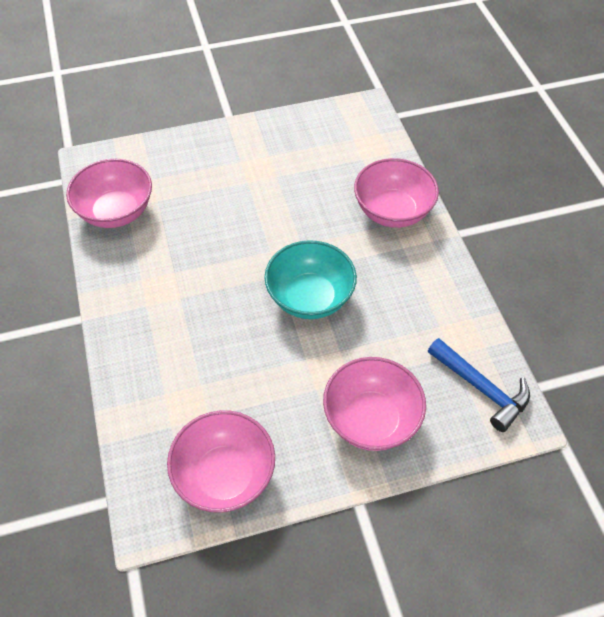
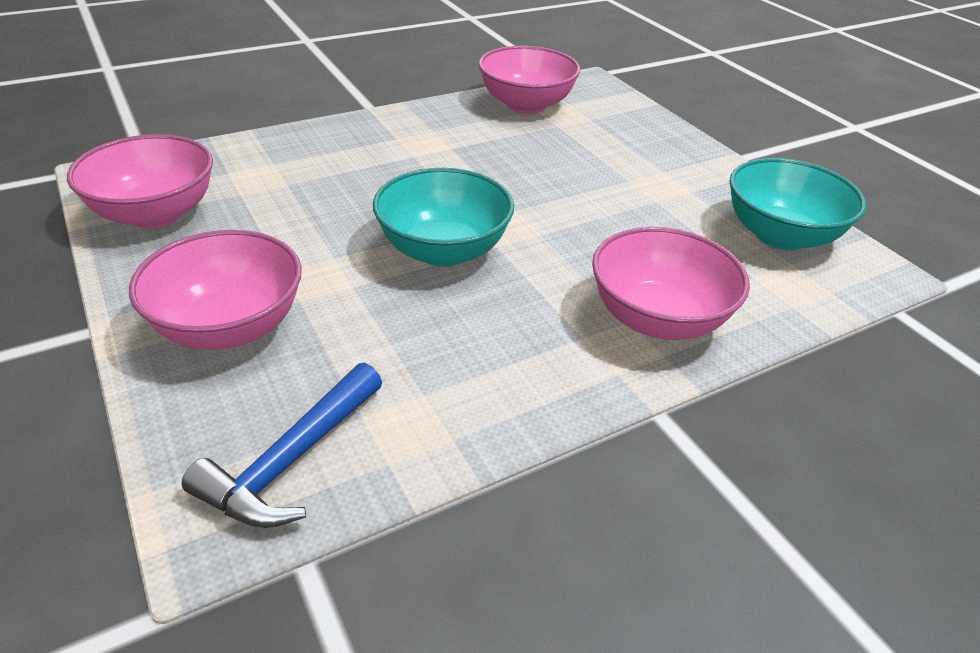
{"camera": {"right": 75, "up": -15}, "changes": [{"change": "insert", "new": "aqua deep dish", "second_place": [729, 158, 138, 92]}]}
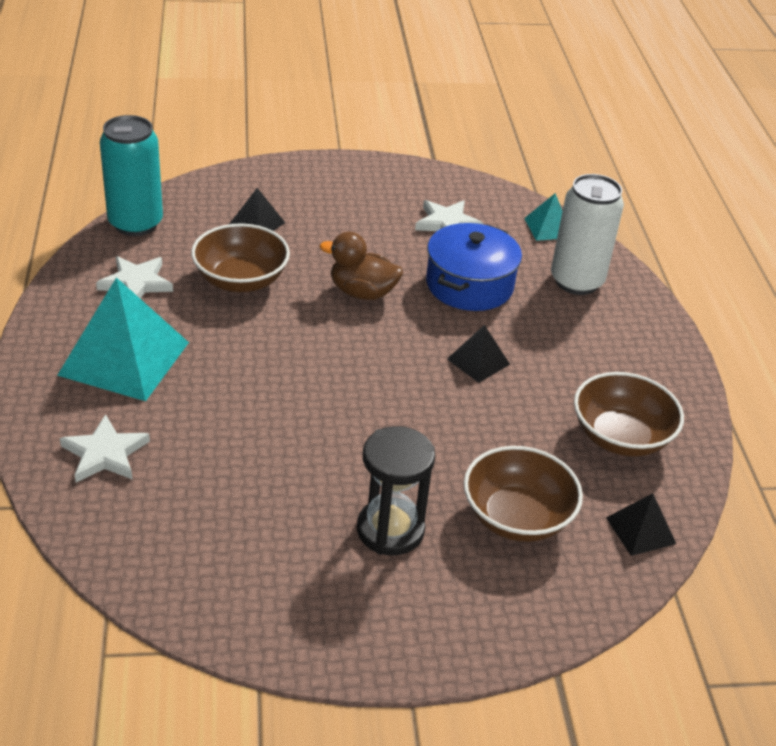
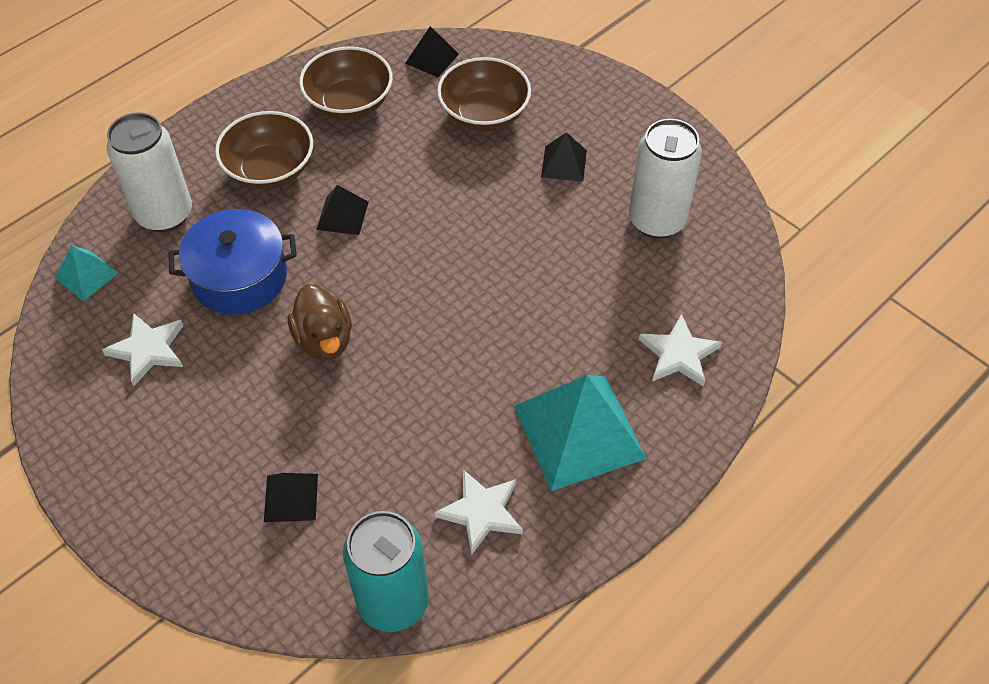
{"camera": {"right": -125, "up": 15}, "changes": [{"change": "move", "old": "brown deep dish", "first_place": [191, 223, 99, 69], "second_place": [215, 111, 98, 79]}, {"change": "replace", "old": "jet-black sandglass", "new": "jet-black pyramid", "first_place": [357, 426, 78, 129], "second_place": [541, 132, 46, 50]}, {"change": "insert", "new": "pure white soda can", "second_place": [629, 119, 73, 120]}]}
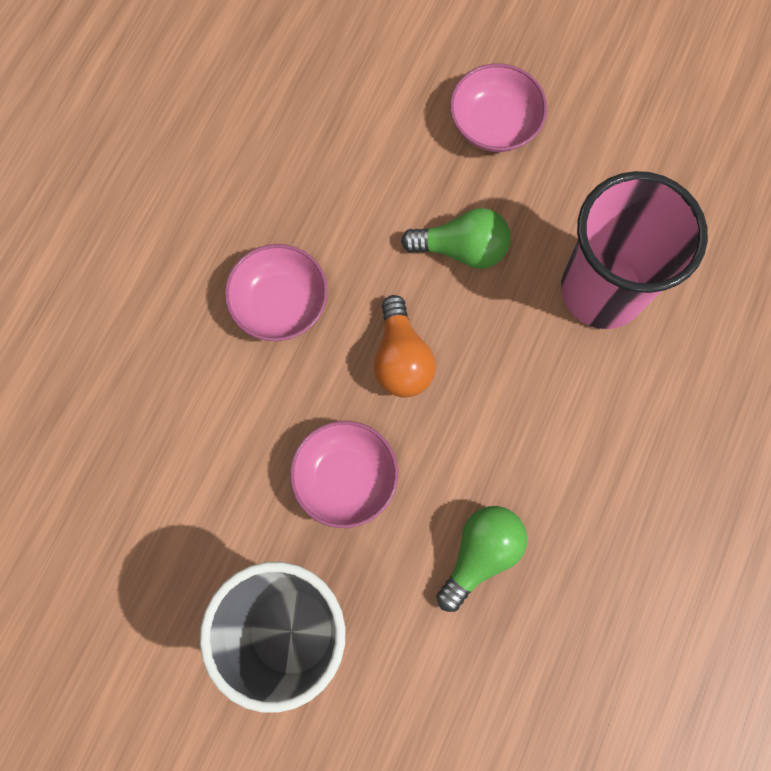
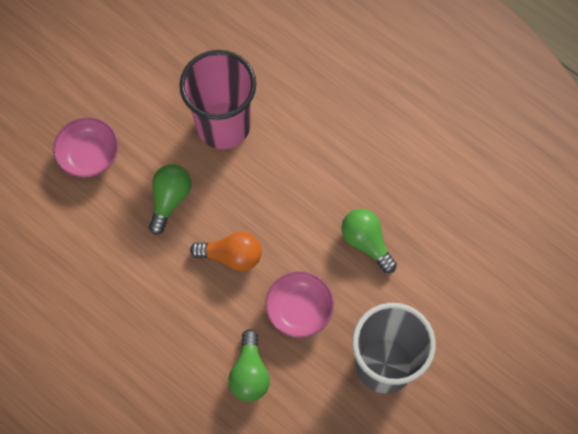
{"camera": {"right": -75, "up": -5}, "changes": [{"change": "delete", "old": "rosy deep dish", "first_place": [225, 244, 103, 97]}, {"change": "insert", "new": "leaf-green lightbulb", "second_place": [228, 329, 42, 73]}]}
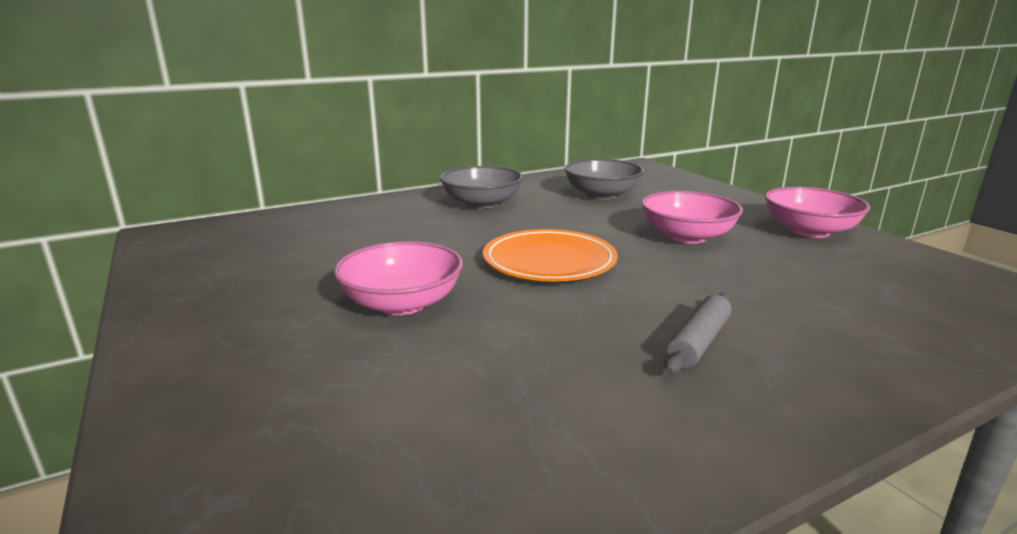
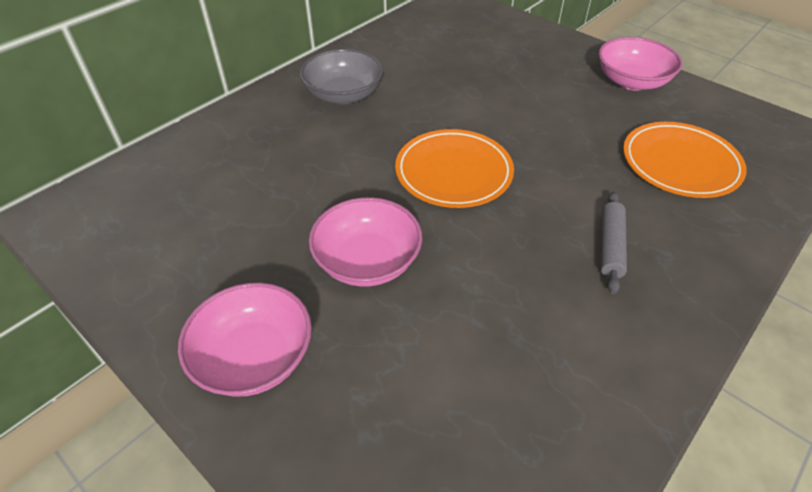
{"camera": {"right": -20, "up": 25}, "changes": [{"change": "delete", "old": "ash-grey deep dish", "first_place": [564, 159, 80, 41]}, {"change": "move", "old": "rosy deep dish", "first_place": [641, 191, 102, 53], "second_place": [178, 283, 134, 114]}, {"change": "insert", "new": "orange-coloured dinner plate", "second_place": [623, 122, 124, 76]}]}
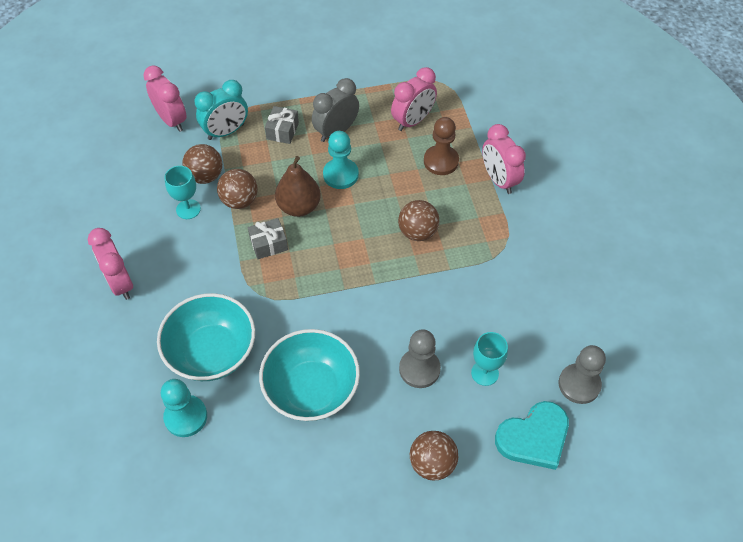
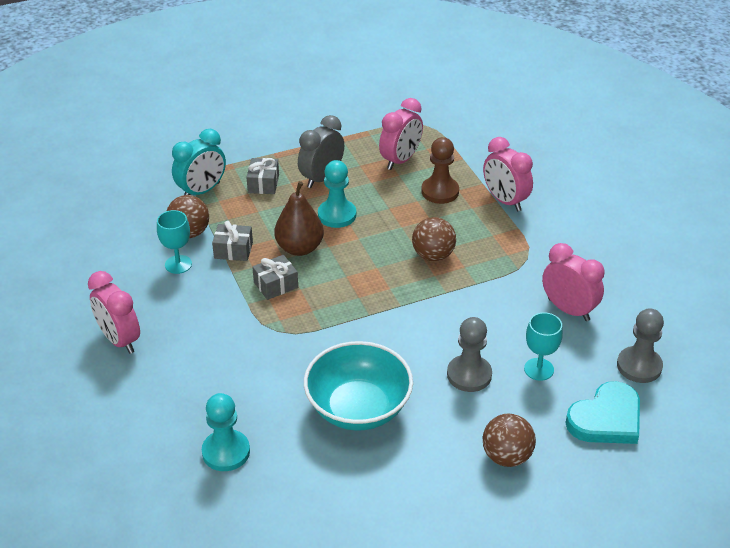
{"camera": {"right": -10, "up": -15}, "changes": [{"change": "move", "old": "rosy alarm clock", "first_place": [143, 65, 44, 67], "second_place": [542, 243, 63, 78]}, {"change": "replace", "old": "brown play ball", "new": "ash-grey gift", "first_place": [217, 169, 41, 40], "second_place": [212, 221, 41, 40]}, {"change": "delete", "old": "aqua deep dish", "first_place": [157, 293, 98, 88]}]}
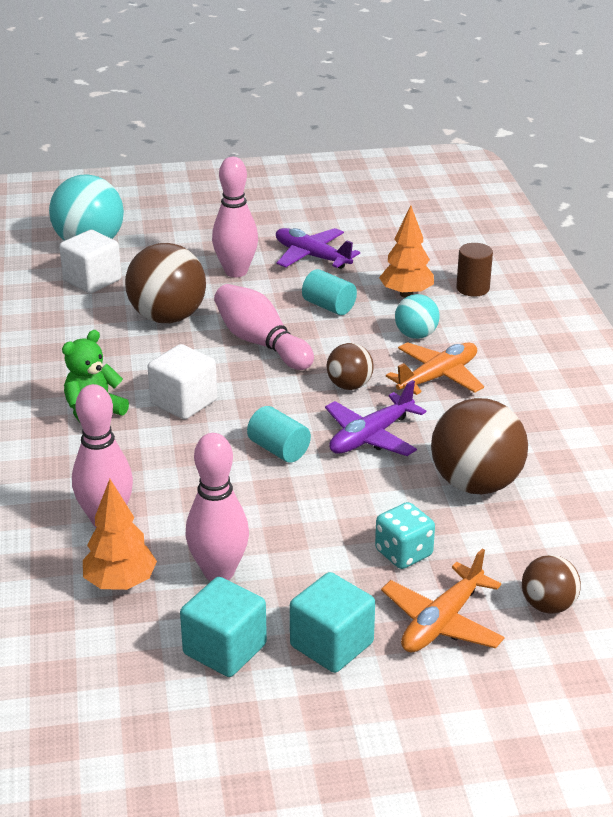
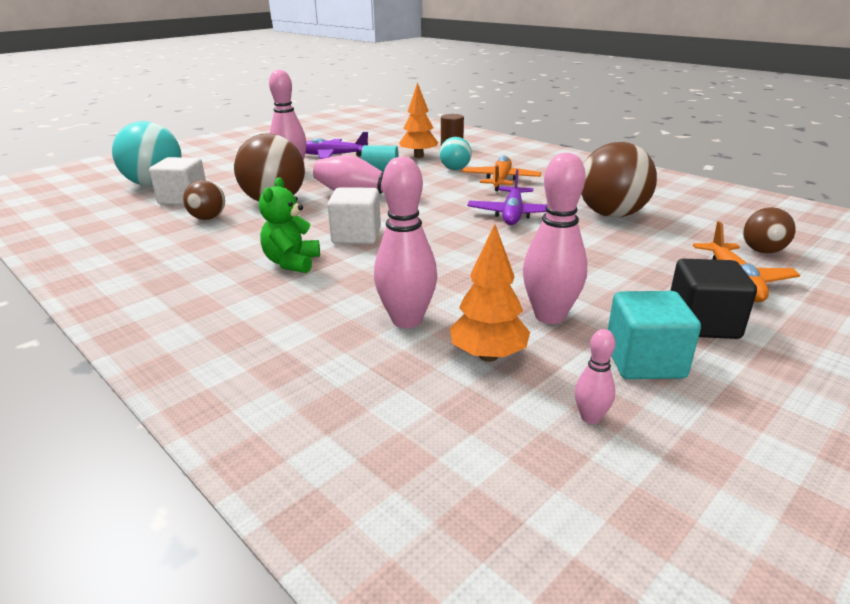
{"camera": {"right": -35, "up": -5}, "changes": [{"change": "move", "old": "brown play ball", "first_place": [327, 343, 47, 47], "second_place": [183, 180, 42, 40]}, {"change": "delete", "old": "aqua cylinder shape", "first_place": [247, 406, 64, 57]}, {"change": "delete", "old": "aqua die", "first_place": [375, 502, 60, 67]}, {"change": "recolor", "old": "aqua block", "new": "jet-black block", "first_place": [290, 572, 85, 101], "second_place": [670, 259, 87, 80]}, {"change": "insert", "new": "rosy bowling pin", "second_place": [575, 329, 41, 95]}]}
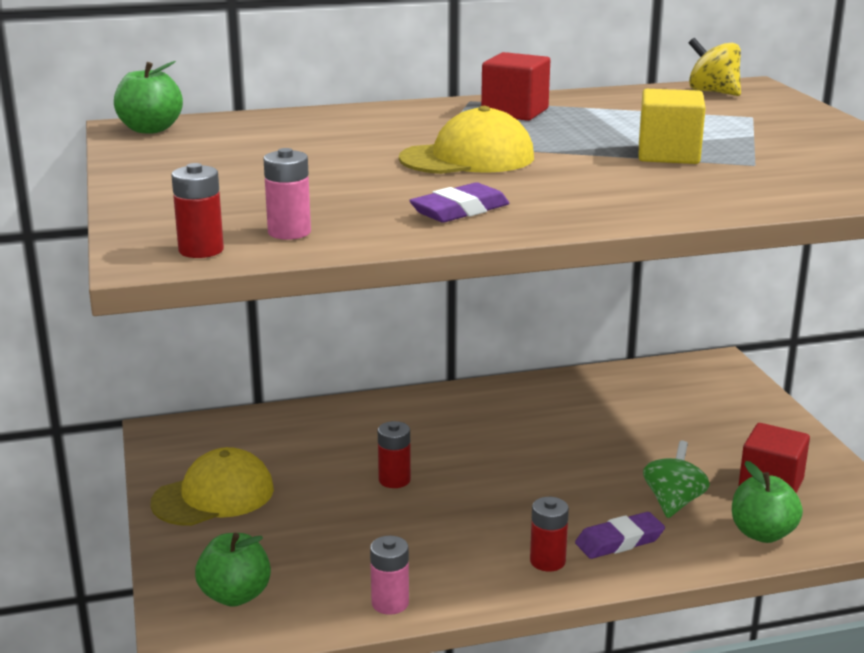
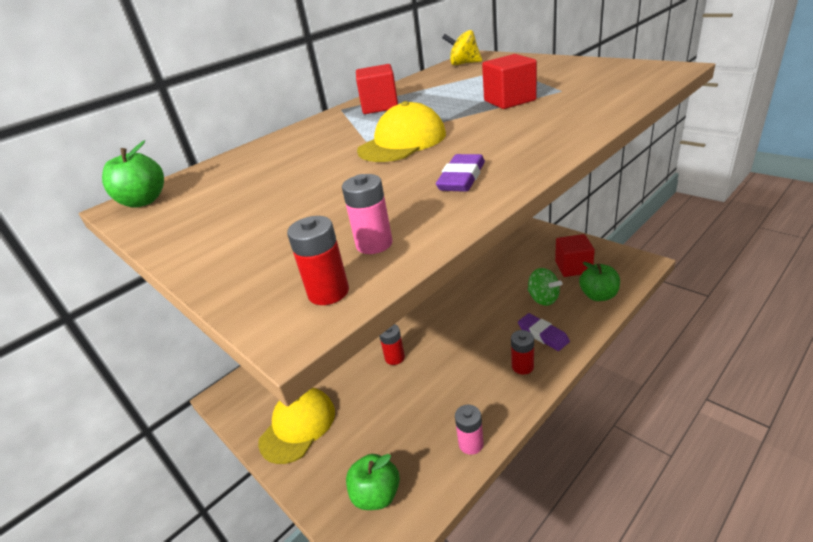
{"camera": {"right": -25, "up": 10}, "changes": [{"change": "recolor", "old": "golden block", "new": "red block", "first_place": [639, 89, 67, 75], "second_place": [482, 54, 55, 55]}, {"change": "rotate", "old": "leaf-green toy top", "first_place": [643, 441, 67, 77], "second_place": [528, 268, 35, 38], "degrees": 150}, {"change": "rotate", "old": "purple eraser", "first_place": [575, 512, 90, 47], "second_place": [518, 313, 52, 38], "degrees": -75}]}
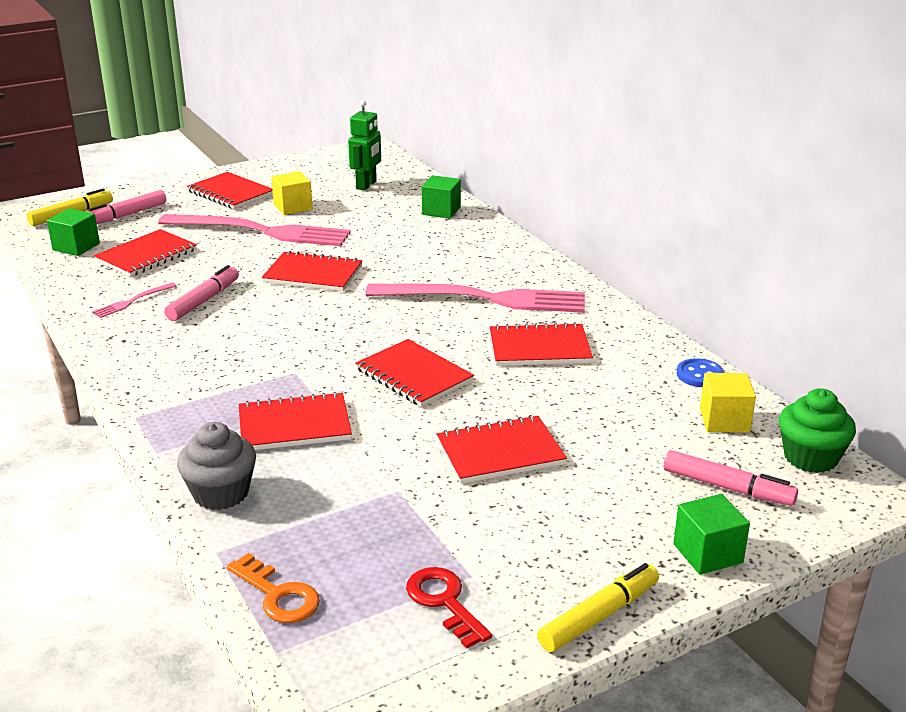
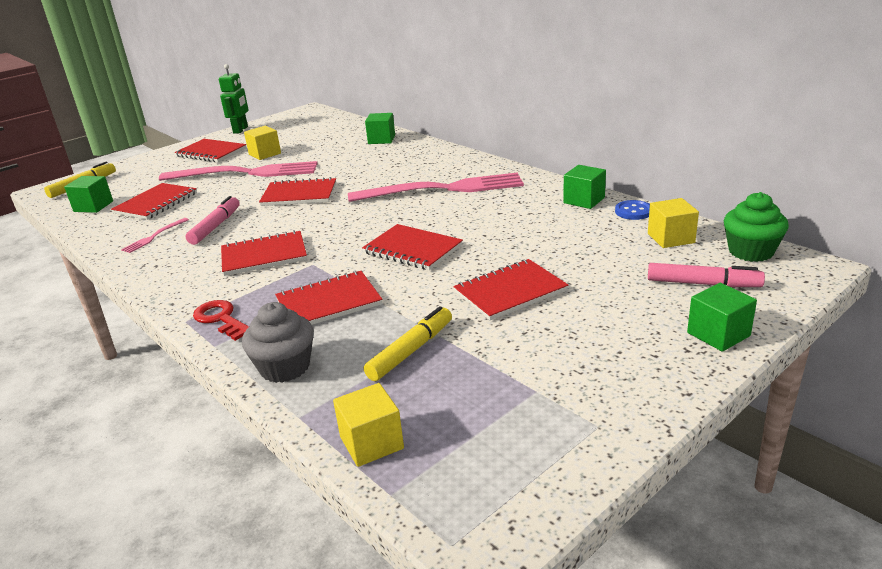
{"camera": {"right": -10, "up": 0}, "changes": [{"change": "move", "old": "leaf-green robot figure", "first_place": [348, 100, 33, 91], "second_place": [219, 64, 30, 69]}, {"change": "delete", "old": "rosy felt pen", "first_place": [88, 190, 78, 34]}, {"change": "move", "old": "red notepad", "first_place": [490, 322, 103, 44], "second_place": [221, 230, 86, 46]}, {"change": "replace", "old": "orange-coloured latchkey", "new": "golden block", "first_place": [227, 553, 93, 70], "second_place": [333, 383, 71, 84]}, {"change": "move", "old": "golden felt pen", "first_place": [537, 563, 122, 89], "second_place": [364, 306, 88, 75]}, {"change": "move", "old": "red latchkey", "first_place": [406, 567, 86, 81], "second_place": [193, 300, 56, 41]}, {"change": "insert", "new": "leaf-green block", "second_place": [563, 165, 43, 44]}]}
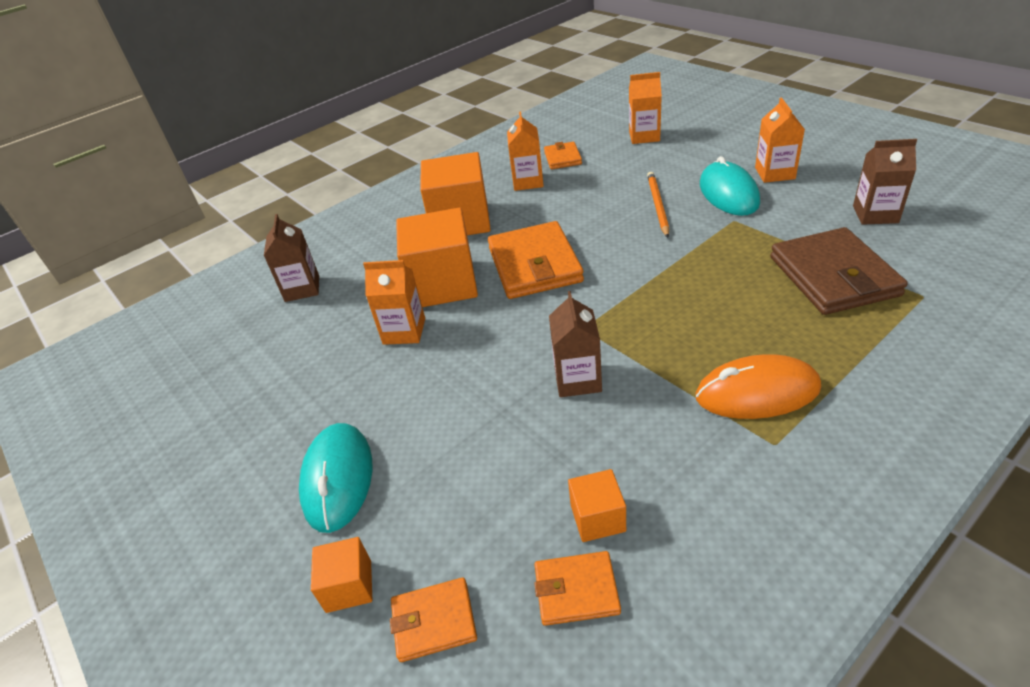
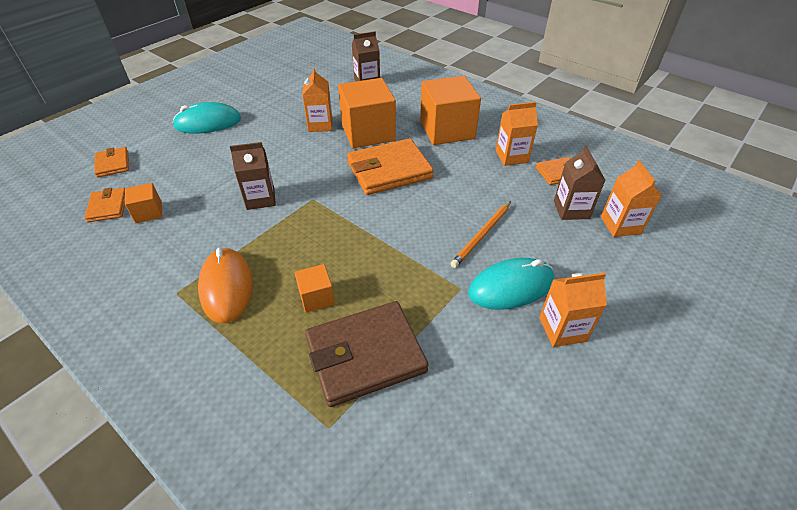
{"camera": {"right": 75, "up": 5}, "changes": [{"change": "move", "old": "brown milk carton", "first_place": [853, 139, 64, 86], "second_place": [554, 146, 52, 74]}, {"change": "rotate", "old": "orange-coloured wooden pencil", "first_place": [647, 172, 22, 66], "second_place": [451, 201, 60, 67], "degrees": 135}, {"change": "move", "old": "orange-coloured block", "first_place": [311, 537, 61, 76], "second_place": [295, 264, 40, 49]}]}
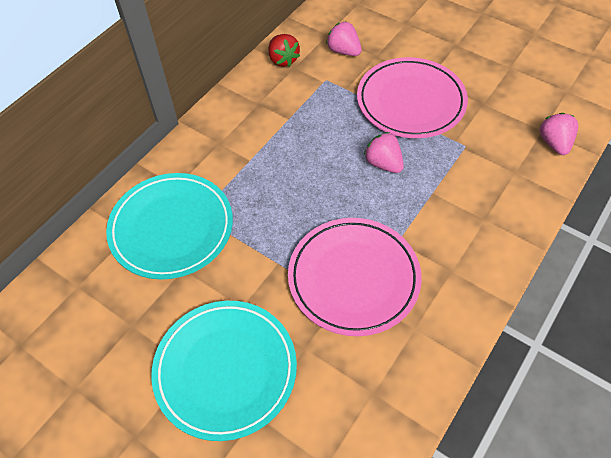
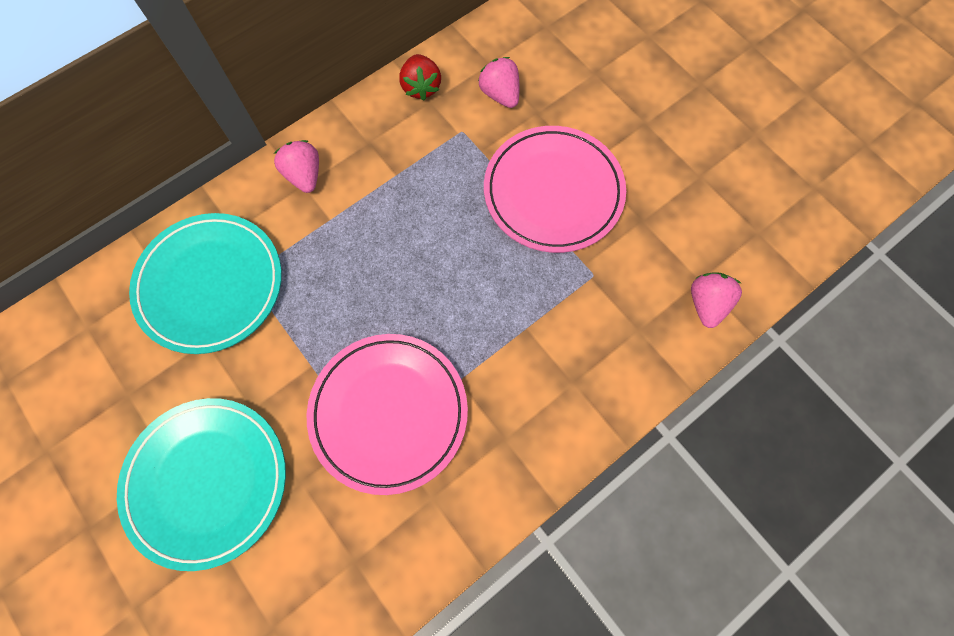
{"camera": {"right": 15, "up": 15}, "changes": [{"change": "move", "old": "rosy strawberry", "first_place": [364, 132, 40, 41], "second_place": [274, 140, 45, 53]}]}
